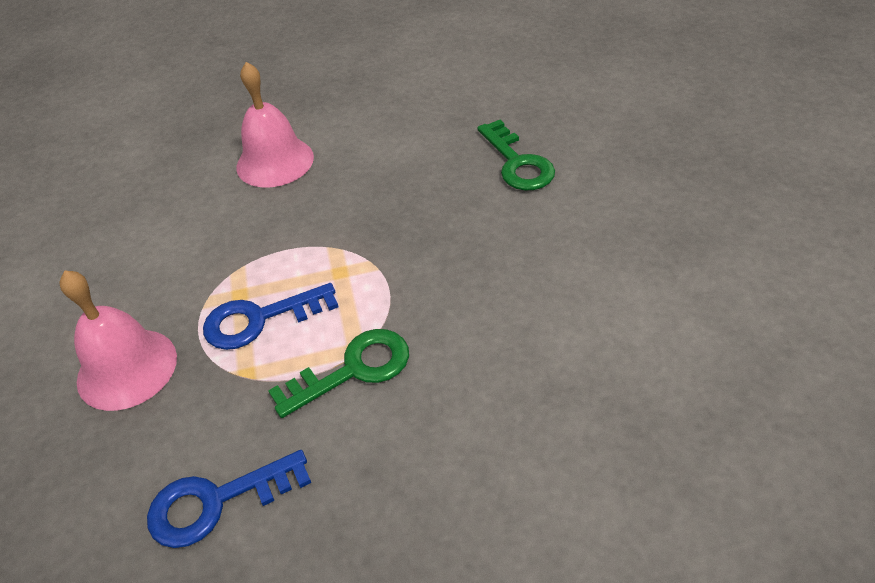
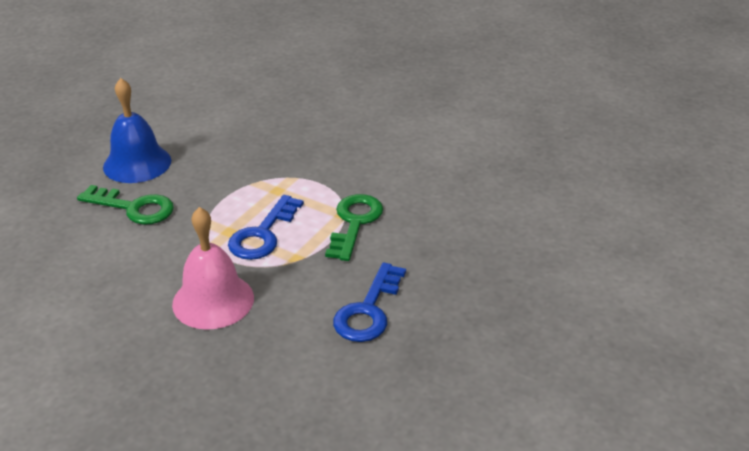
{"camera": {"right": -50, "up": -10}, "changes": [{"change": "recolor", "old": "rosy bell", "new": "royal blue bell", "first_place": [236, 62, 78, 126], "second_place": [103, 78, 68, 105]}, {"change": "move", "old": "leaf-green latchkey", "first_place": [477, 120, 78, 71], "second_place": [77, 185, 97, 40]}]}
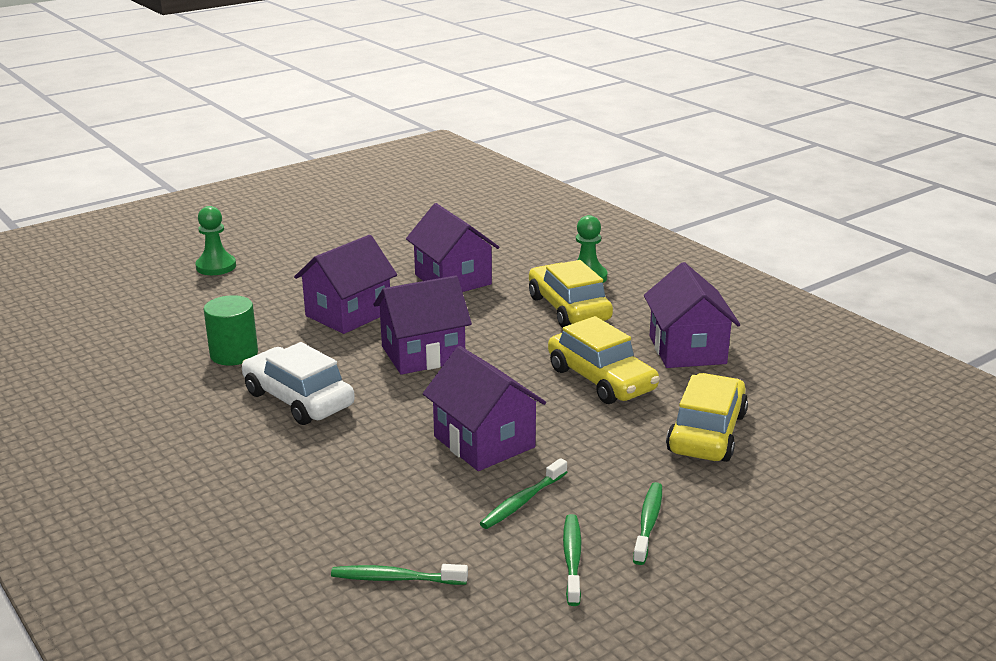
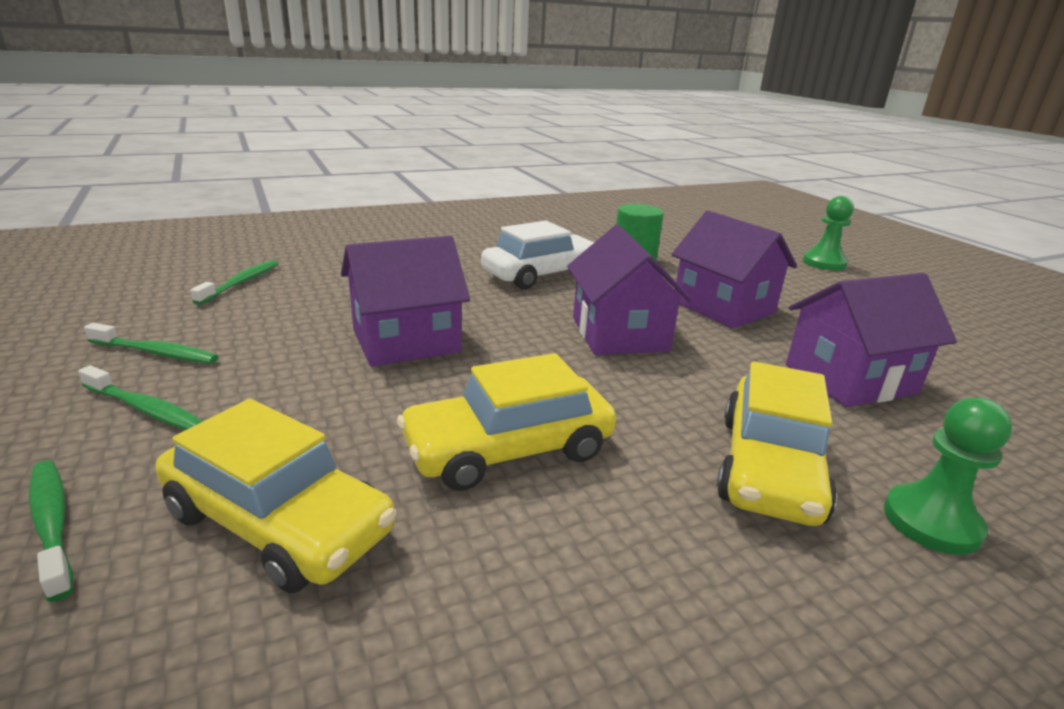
{"camera": {"right": 100, "up": 0}, "changes": [{"change": "rotate", "old": "golden car", "first_place": [529, 260, 84, 68], "second_place": [717, 361, 120, 165], "degrees": 120}, {"change": "delete", "old": "purple cottage", "first_place": [644, 262, 96, 106]}, {"change": "move", "old": "leaf-green toothbrush", "first_place": [480, 458, 87, 71], "second_place": [29, 460, 44, 142]}]}
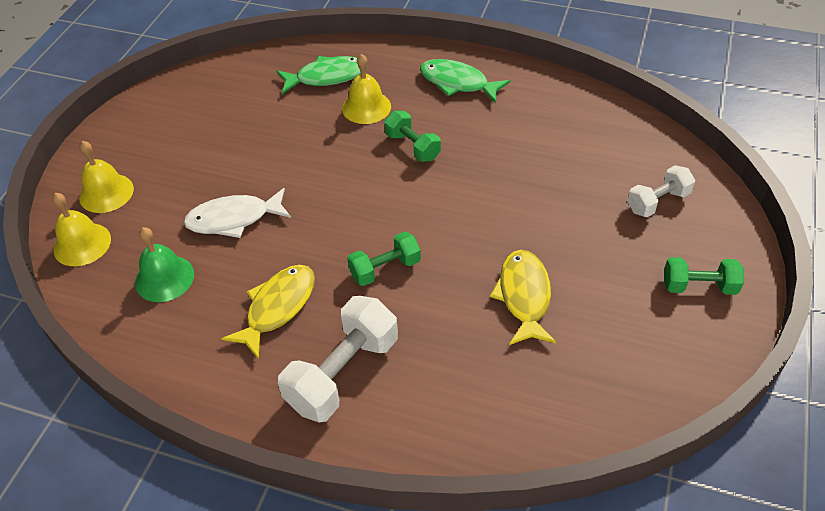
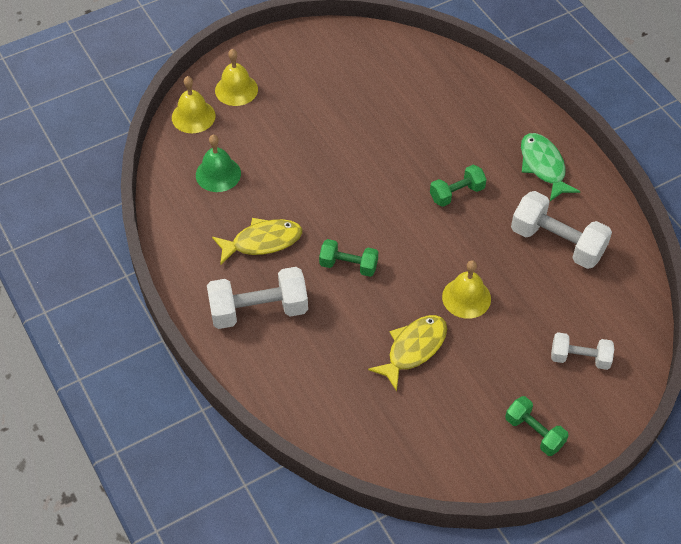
{"camera": {"right": 40, "up": 5}, "changes": [{"change": "move", "old": "golden bell", "first_place": [342, 54, 49, 70], "second_place": [442, 260, 49, 59]}, {"change": "delete", "old": "leaf-green fish", "first_place": [276, 56, 91, 38]}, {"change": "rotate", "old": "leaf-green hand weight", "first_place": [384, 111, 57, 51], "second_place": [430, 165, 57, 42], "degrees": 60}, {"change": "delete", "old": "pure white fish", "first_place": [183, 188, 108, 50]}, {"change": "insert", "new": "pure white hand weight", "second_place": [511, 191, 101, 78]}]}
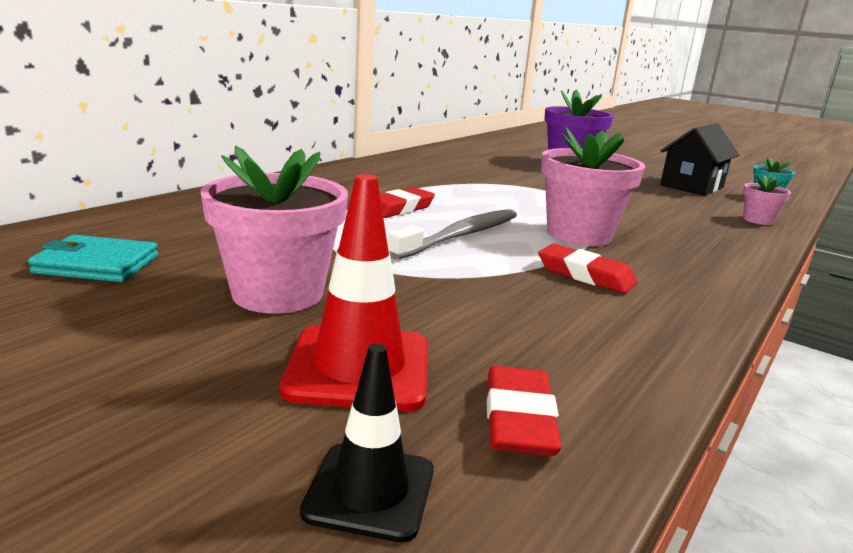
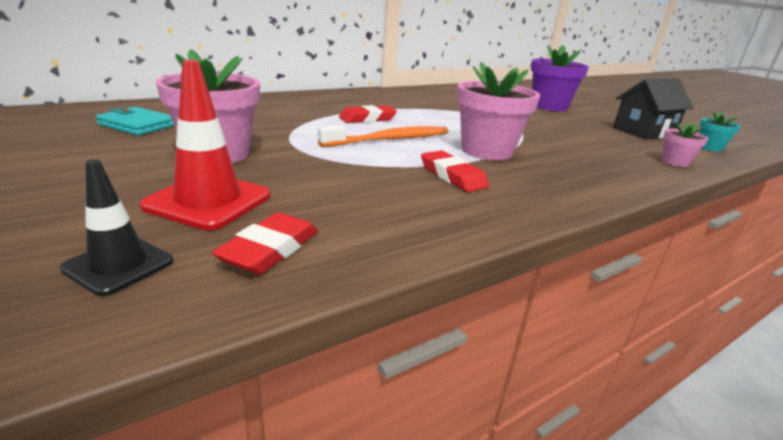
{"camera": {"right": 20, "up": 5}, "changes": [{"change": "recolor", "old": "ash-grey toothbrush", "new": "orange-coloured toothbrush", "first_place": [388, 209, 129, 51], "second_place": [318, 125, 130, 22]}]}
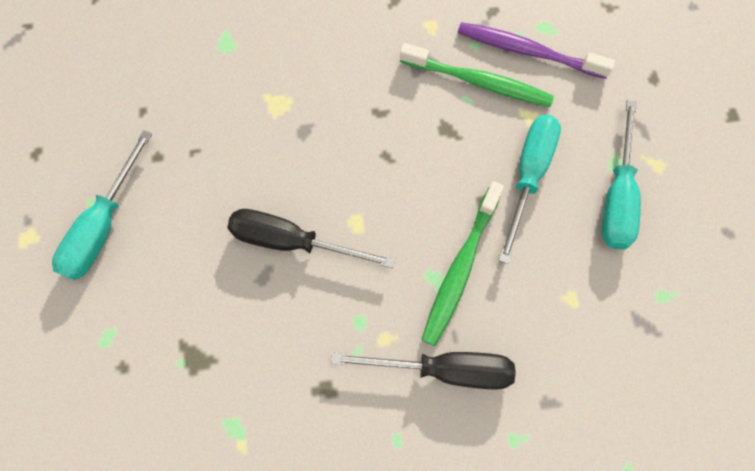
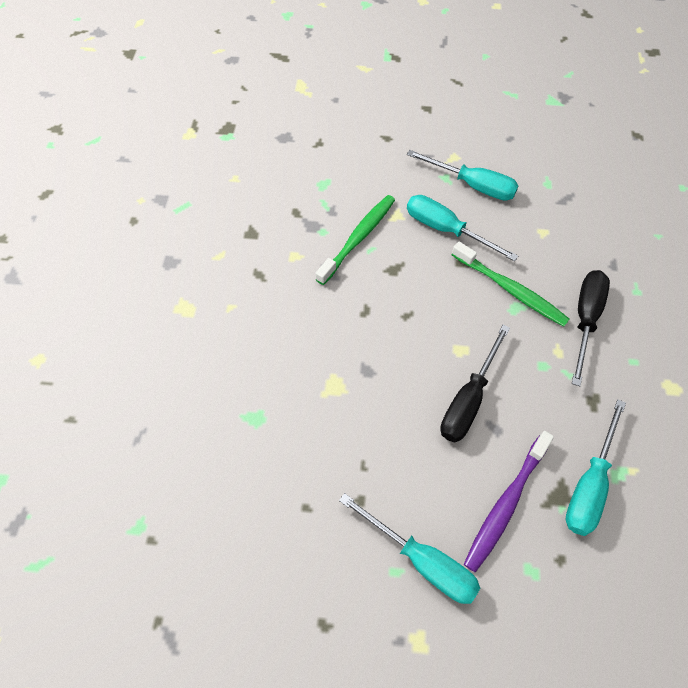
{"camera": {"right": -75, "up": -10}, "changes": [{"change": "move", "old": "purple toothbrush", "first_place": [458, 22, 157, 57], "second_place": [464, 431, 90, 142]}, {"change": "insert", "new": "aqua hand screwdriver", "second_place": [566, 399, 60, 137]}]}
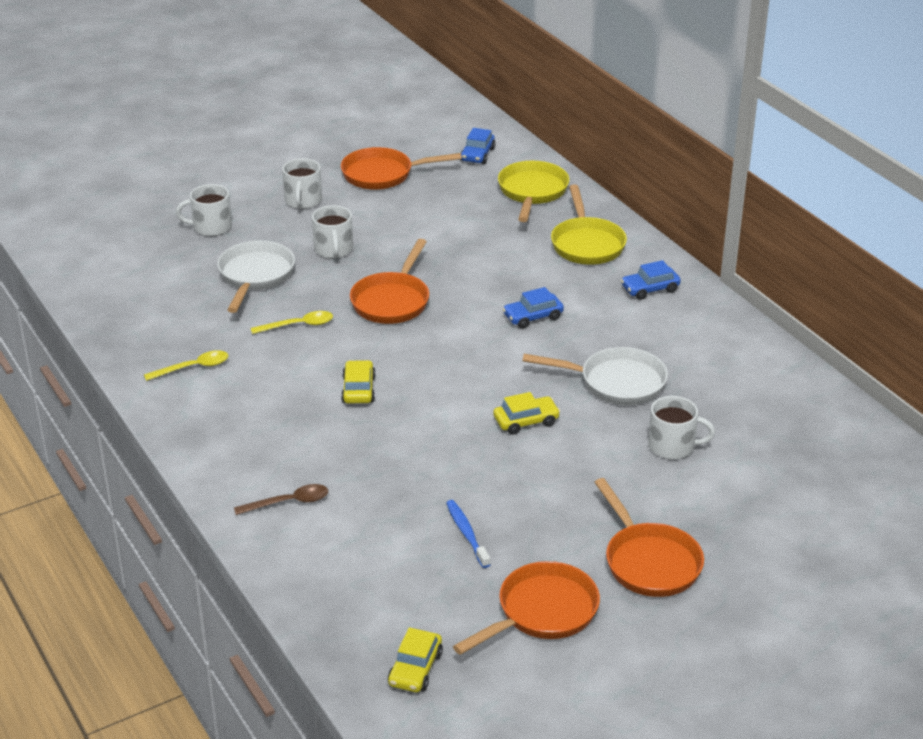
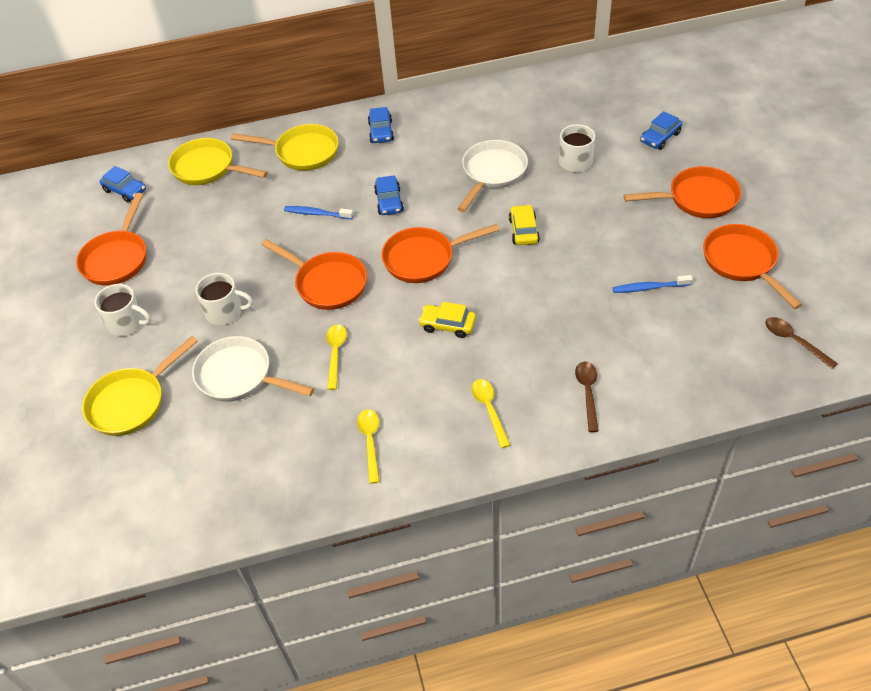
{"camera": {"right": -70, "up": 15}, "changes": [{"change": "replace", "old": "pure white coffee mug", "new": "golden skillet", "first_place": [176, 184, 56, 52], "second_place": [82, 336, 116, 100]}, {"change": "replace", "old": "golden car", "new": "brown tablespoon", "first_place": [388, 627, 55, 65], "second_place": [766, 317, 72, 52]}, {"change": "insert", "new": "royal blue car", "second_place": [640, 111, 42, 39]}, {"change": "insert", "new": "royal blue toothbrush", "second_place": [284, 206, 69, 13]}, {"change": "insert", "new": "orange-coloured skillet", "second_place": [381, 224, 118, 59]}, {"change": "insert", "new": "golden tablespoon", "second_place": [471, 379, 39, 69]}]}
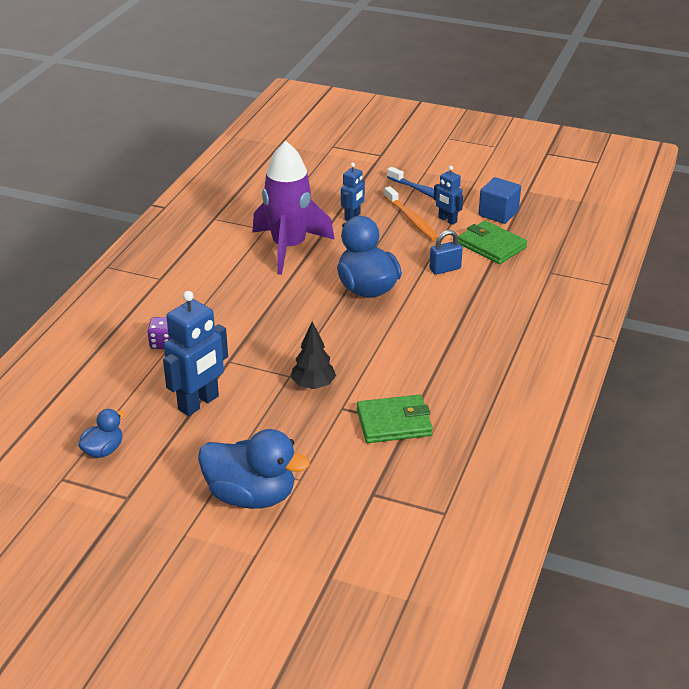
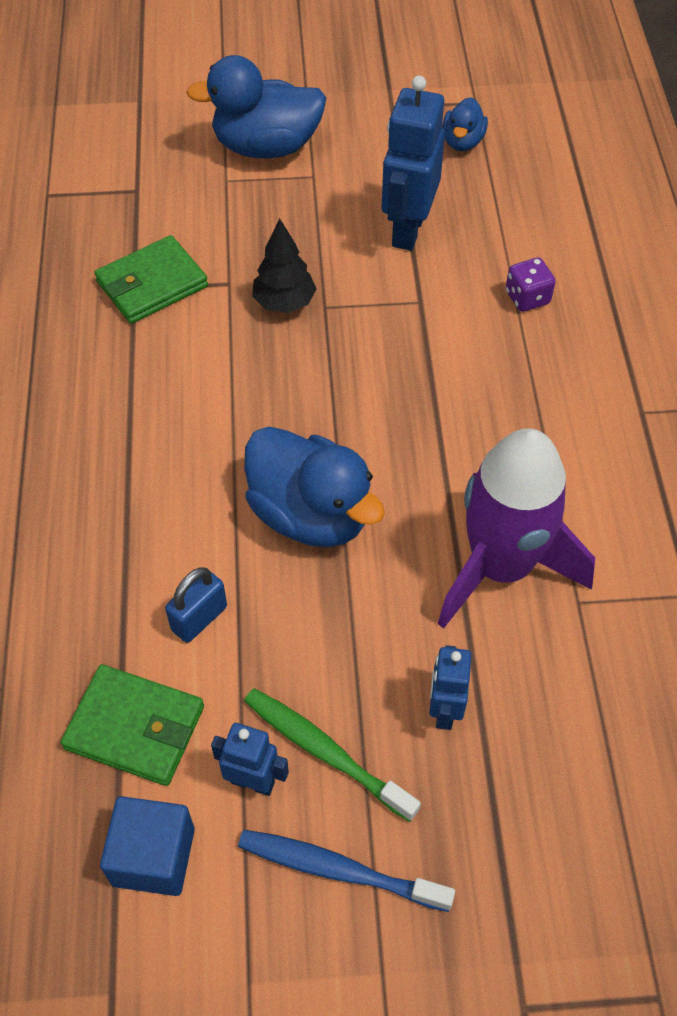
{"camera": {"right": 155, "up": 20}, "changes": [{"change": "recolor", "old": "orange-coloured toothbrush", "new": "leaf-green toothbrush", "first_place": [384, 186, 54, 55], "second_place": [244, 688, 177, 134]}]}
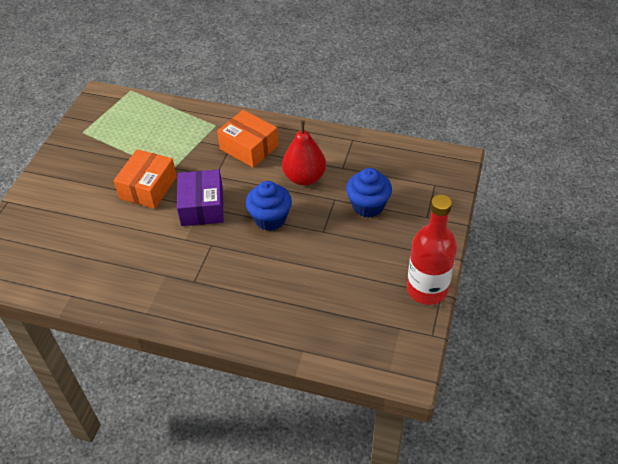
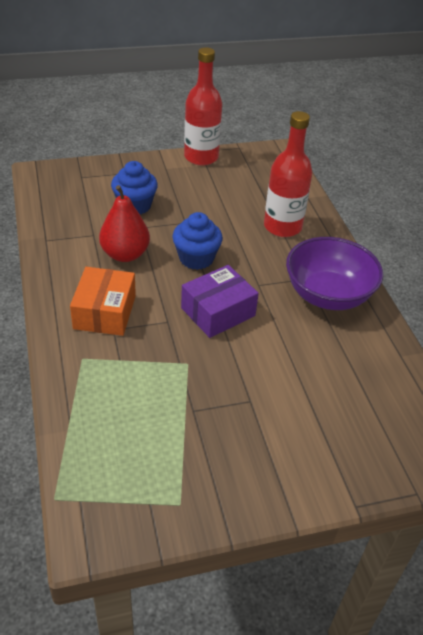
{"camera": {"right": -125, "up": -5}, "changes": [{"change": "delete", "old": "orange-coloured box", "first_place": [114, 149, 63, 60]}, {"change": "insert", "new": "red drink bottle", "second_place": [264, 111, 48, 126]}, {"change": "insert", "new": "purple deep dish", "second_place": [286, 237, 97, 73]}]}
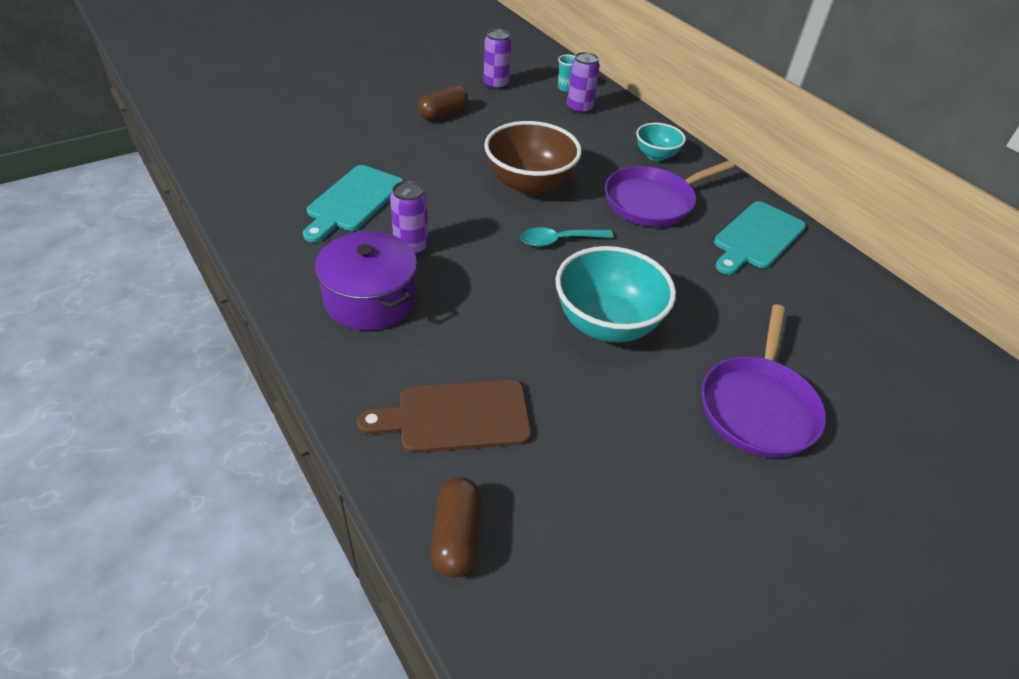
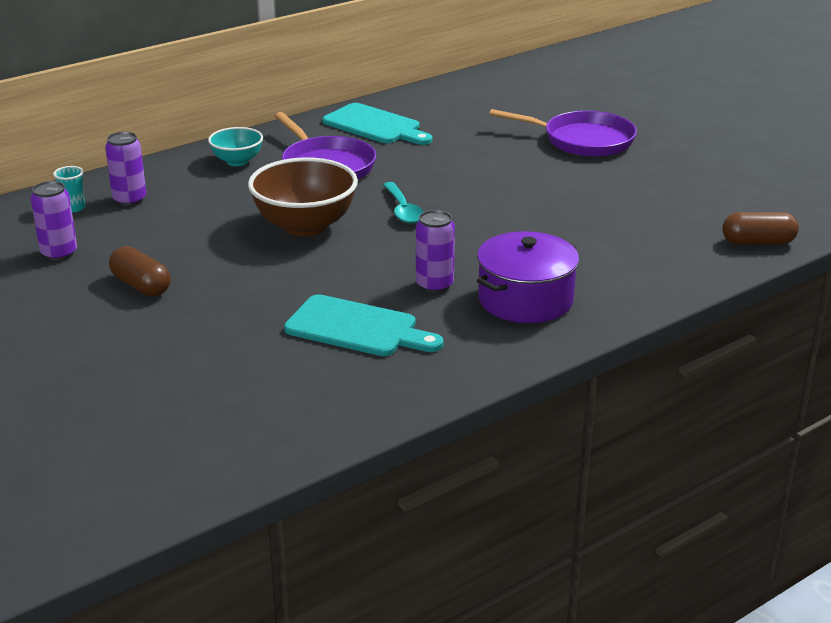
{"camera": {"right": -90, "up": -15}, "changes": [{"change": "delete", "old": "aqua deep dish", "first_place": [556, 246, 120, 96]}, {"change": "delete", "old": "brown cutting board", "first_place": [357, 380, 175, 73]}]}
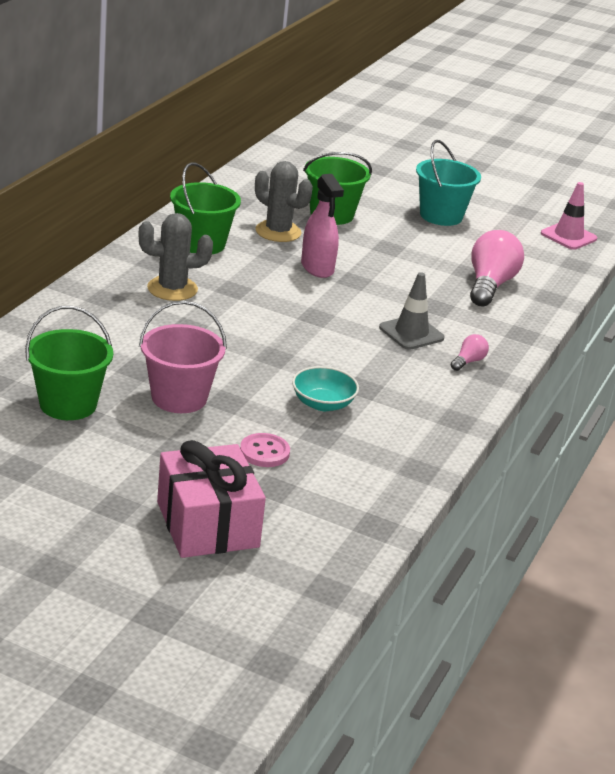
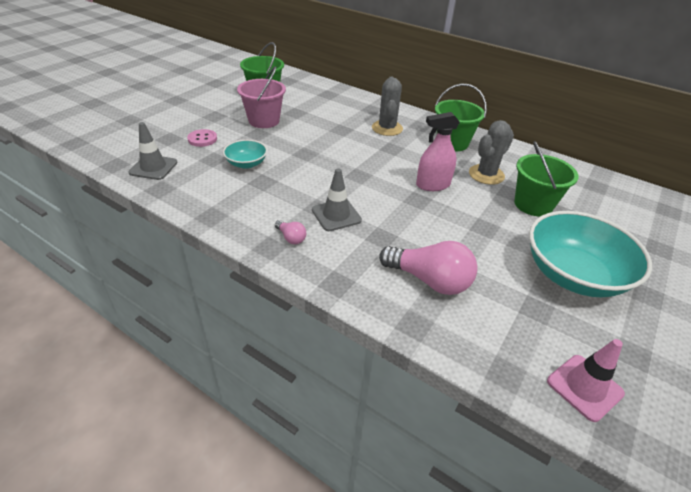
{"camera": {"right": 100, "up": 10}, "changes": [{"change": "replace", "old": "aqua pail", "new": "aqua deep dish", "first_place": [416, 140, 65, 86], "second_place": [529, 211, 123, 86]}, {"change": "delete", "old": "rosy gift", "first_place": [157, 440, 109, 118]}, {"change": "insert", "new": "ash-grey safety cone", "second_place": [128, 122, 50, 58]}]}
